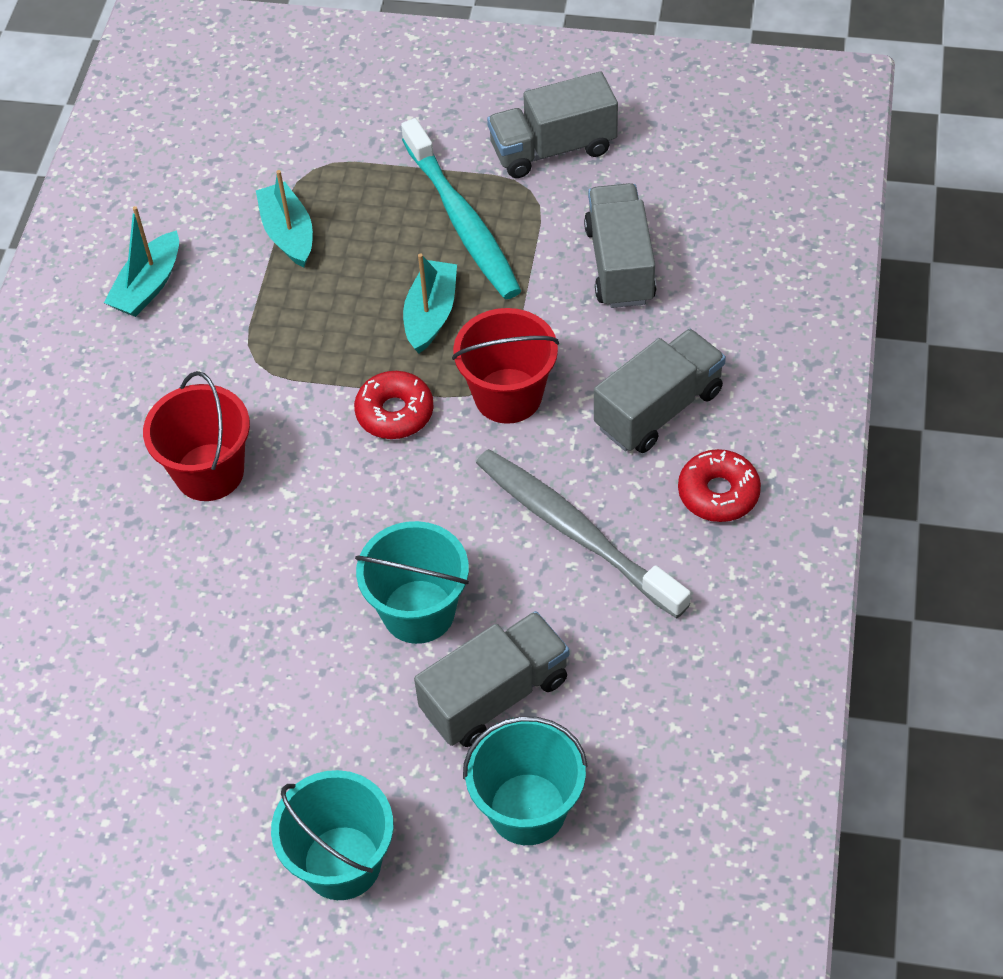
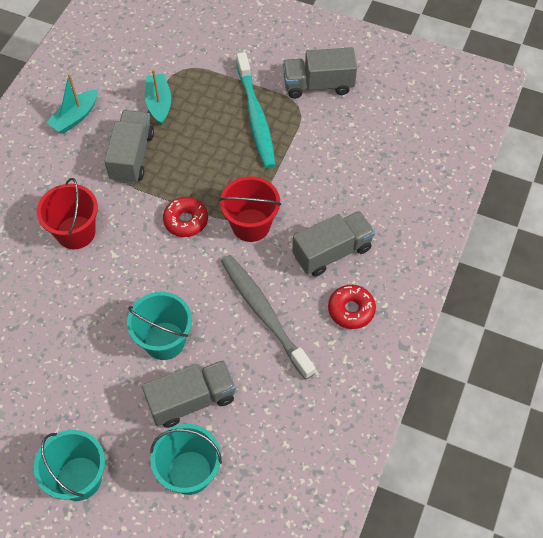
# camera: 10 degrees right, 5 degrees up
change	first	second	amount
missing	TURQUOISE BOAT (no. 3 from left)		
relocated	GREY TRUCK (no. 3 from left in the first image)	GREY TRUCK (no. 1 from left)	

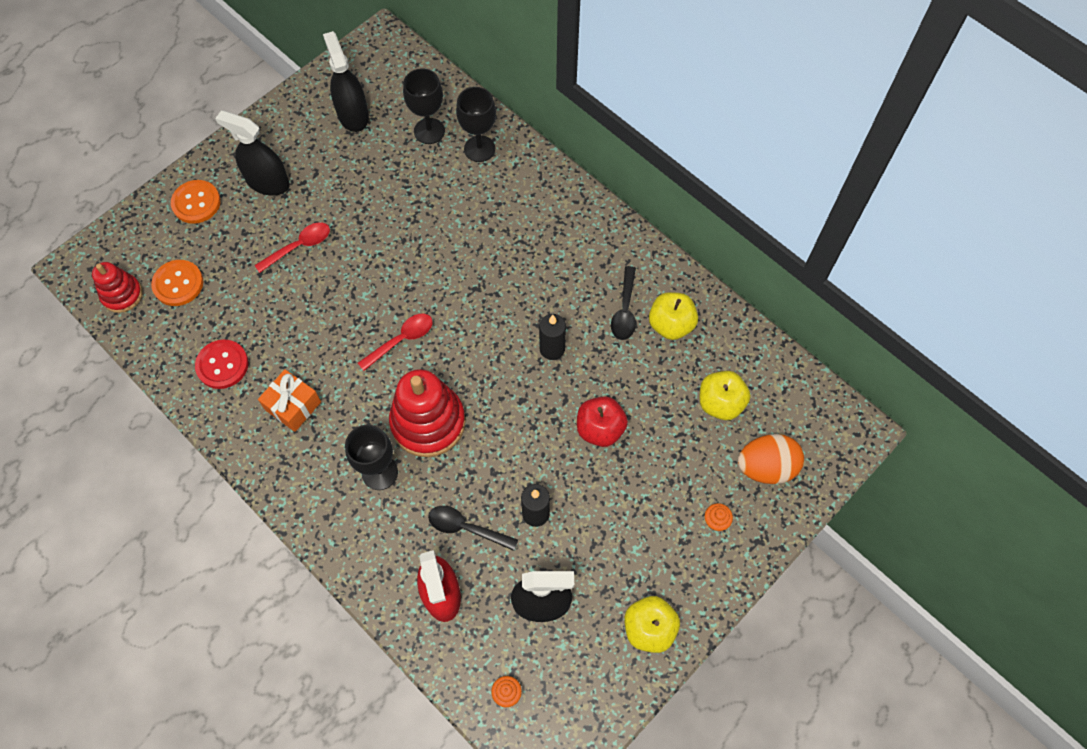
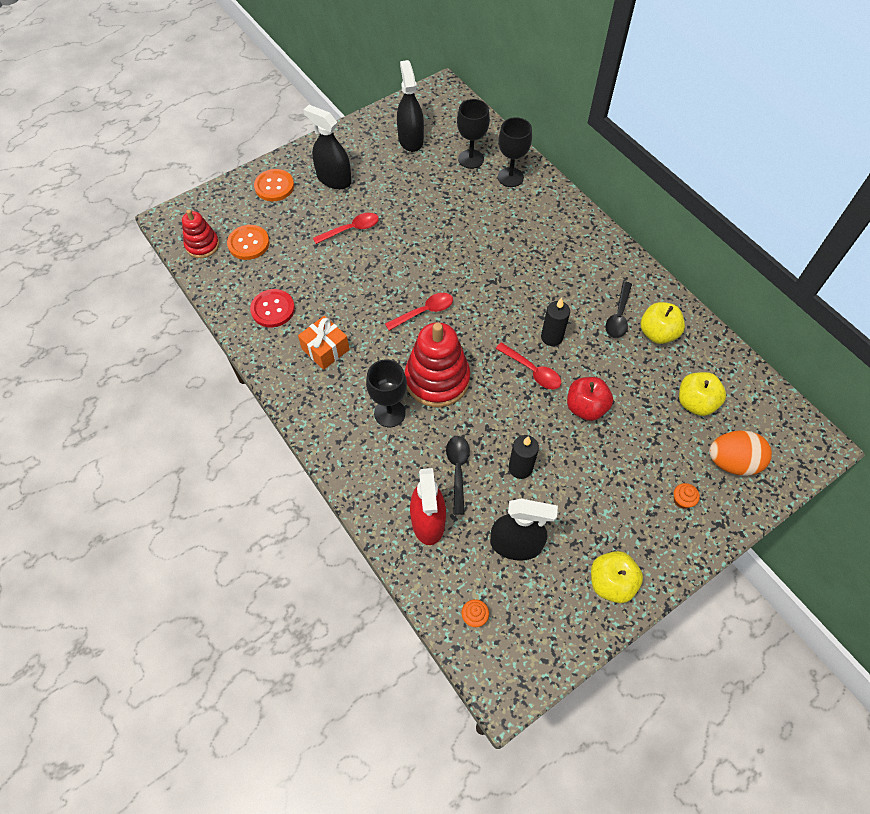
# camera: 10 degrees right, 5 degrees down
change	first	second	amount
appeared		RED SPOON (no. 3 from left)	
spun	BLACK SPOON (no. 1 from left)		60 degrees clockwise

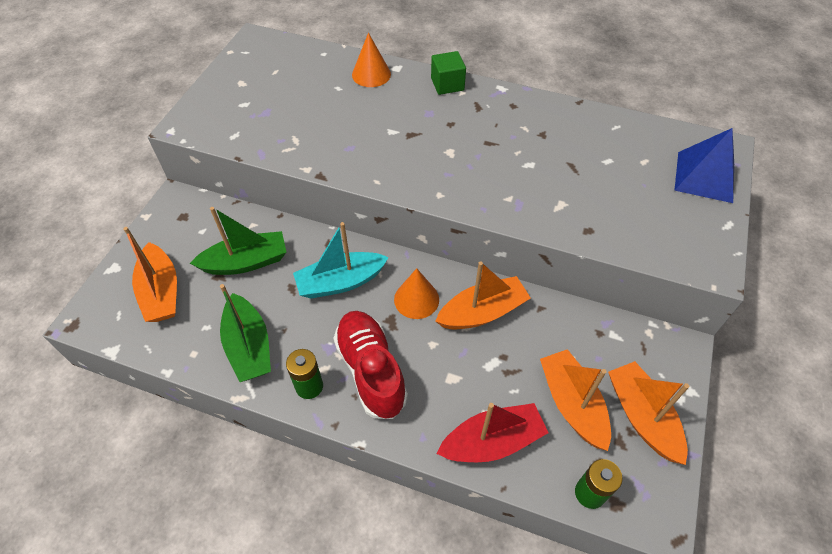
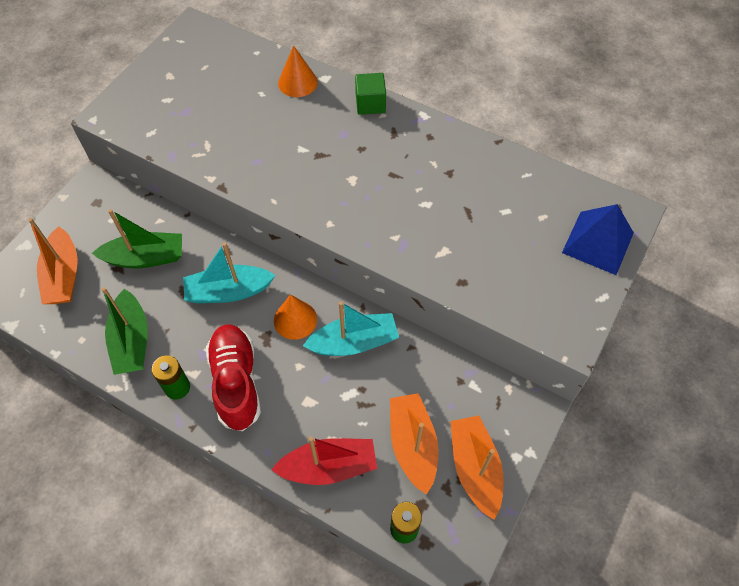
# camera: 10 degrees right, 5 degrees up
change	first	second	amount
colour	ORANGE BOAT (no. 2 from left)	TURQUOISE BOAT (no. 2 from left)	

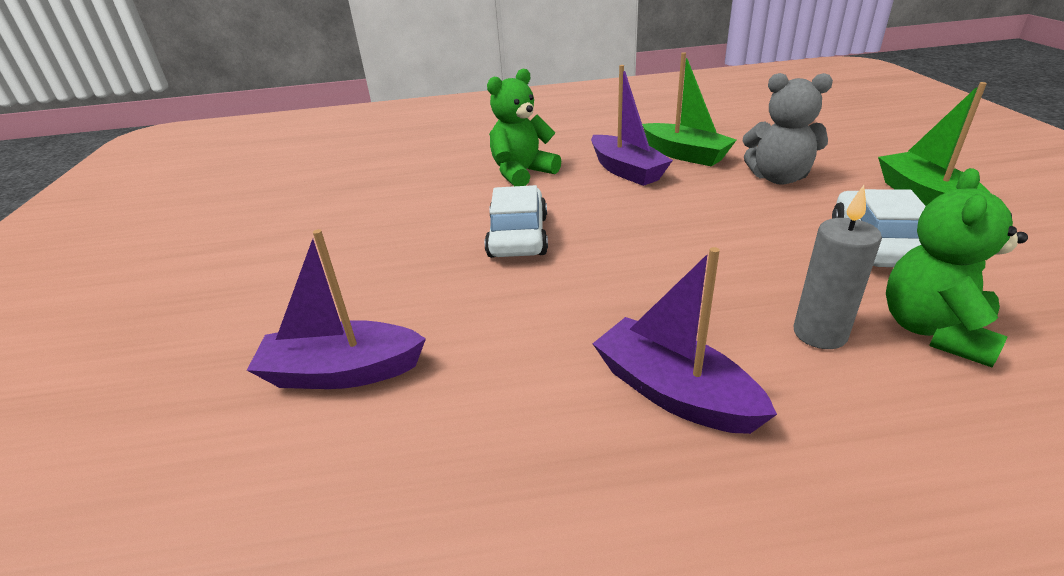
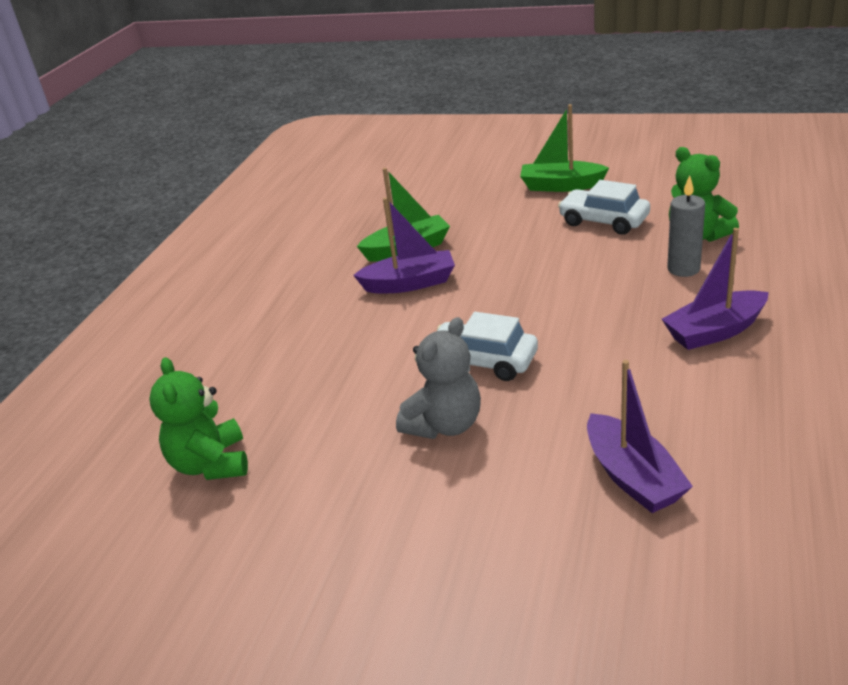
# camera: 65 degrees left, 0 degrees up
change	first	second	amount
relocated	GREEN TEDDY BEAR (no. 1 from left)		
relocated	GREY TEDDY BEAR		
spun	PURPLE BOAT (no. 1 from left in the first image)	PURPLE BOAT (no. 2 from left)	45 degrees counterclockwise

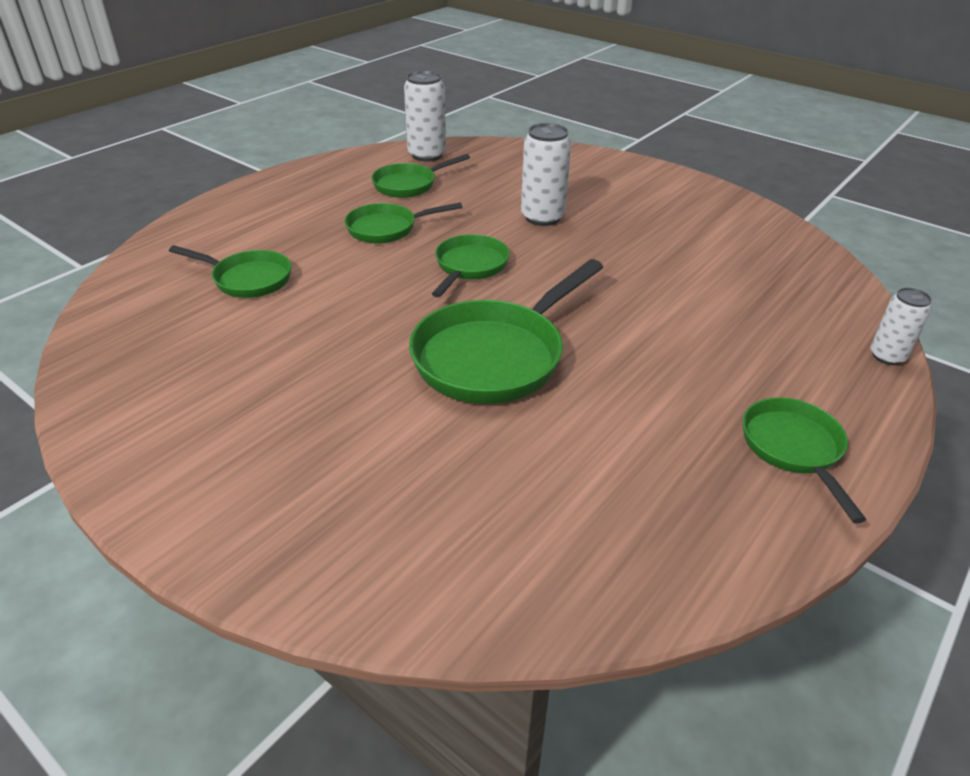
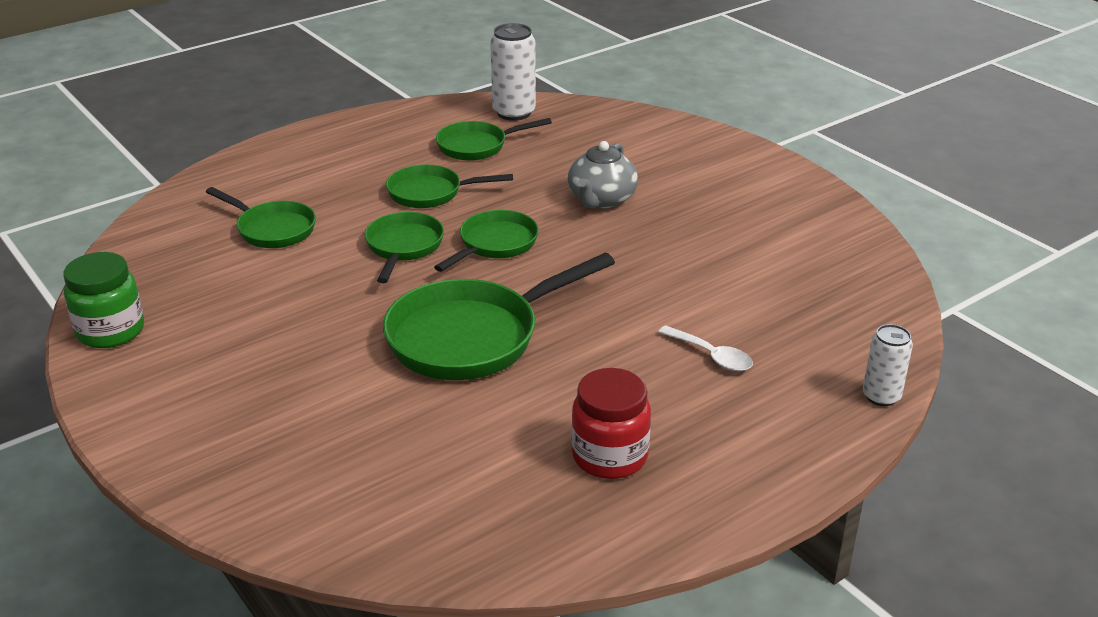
# camera: 15 degrees right, 5 degrees down
change	first	second	amount
appeared		GREEN JAR	
appeared		RED JAR	
appeared		WHITE SPOON	
relocated	GREEN PAN (no. 6 from left in the first image)	GREEN PAN (no. 2 from left)	
exchanged	WHITE CAN (no. 2 from left)	GREY TEAPOT	

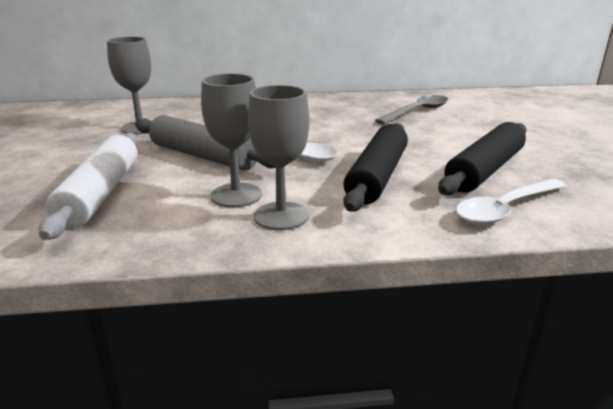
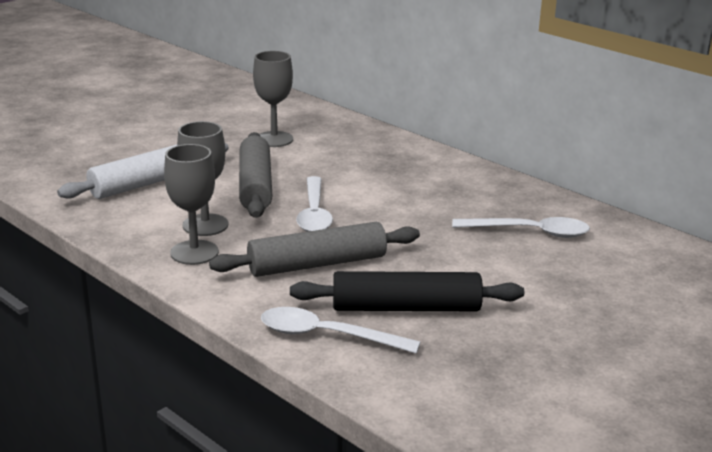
# camera: 50 degrees right, 0 degrees up
change	first	second	amount
colour	BLACK ROLLING PIN (no. 1 from left)	GREY ROLLING PIN (no. 2 from left)	
colour	GREY SPOON	WHITE SPOON (no. 3 from left)	

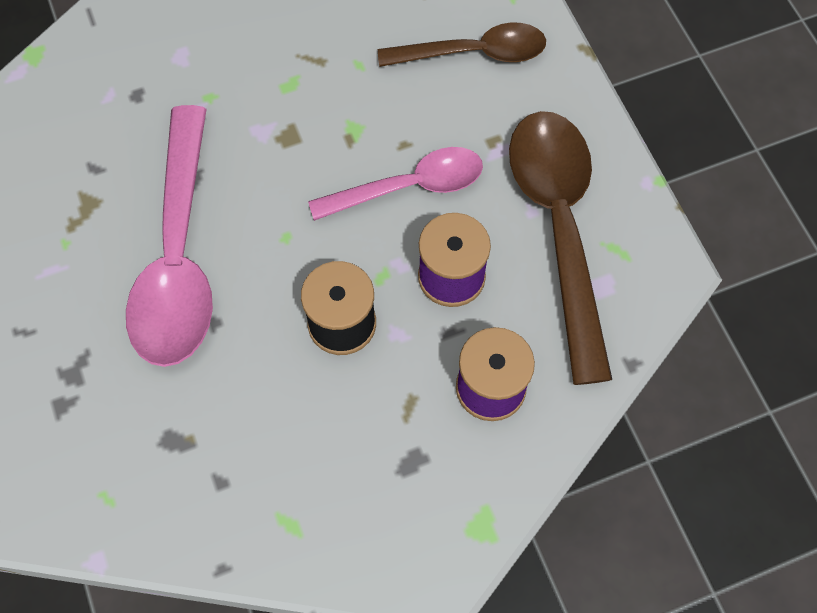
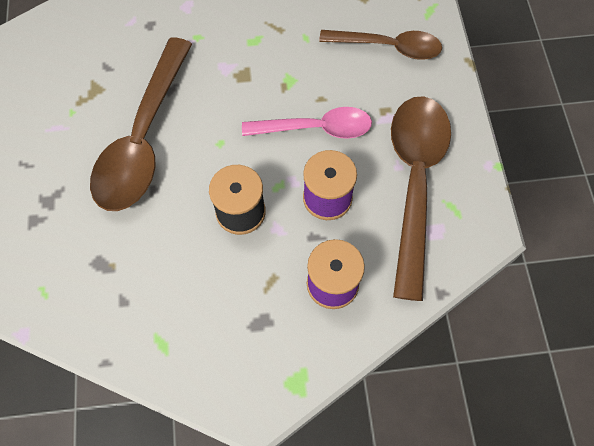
# camera: 15 degrees right, 0 degrees up
change	first	second	amount
colour	PINK SPOON (no. 1 from left)	BROWN SPOON (no. 1 from left)	

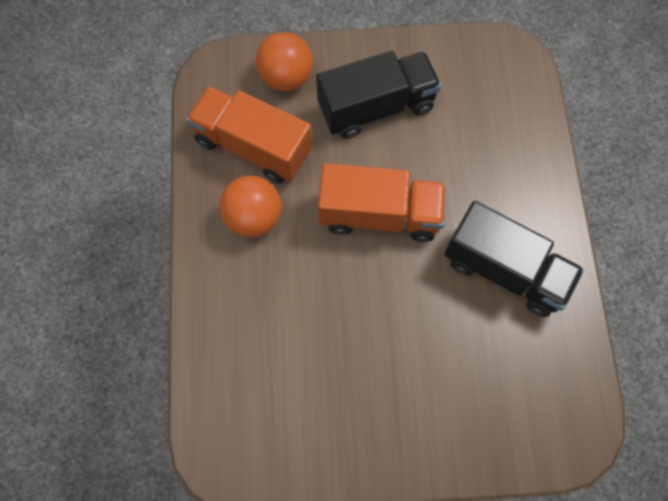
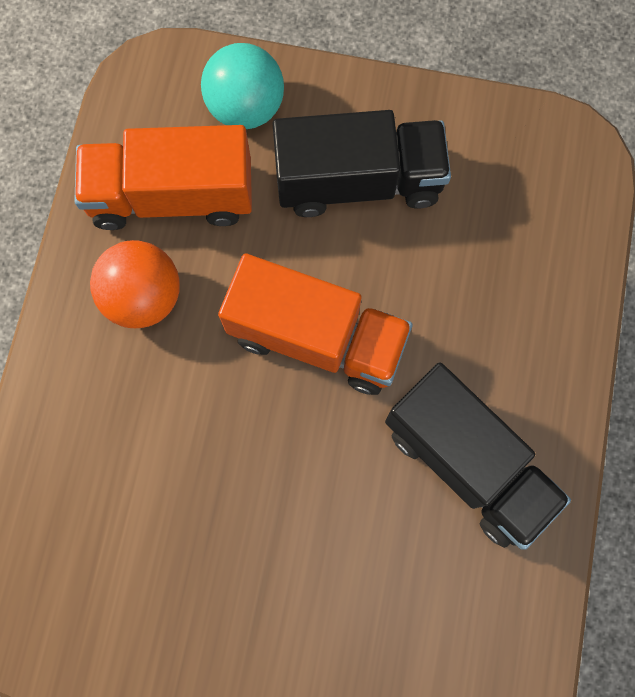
# camera: 15 degrees right, 5 degrees up
change	first	second	amount
colour	ORANGE BALL (no. 2 from left)	TURQUOISE BALL	
spun	ORANGE TRUCK (no. 1 from left)		45 degrees counterclockwise

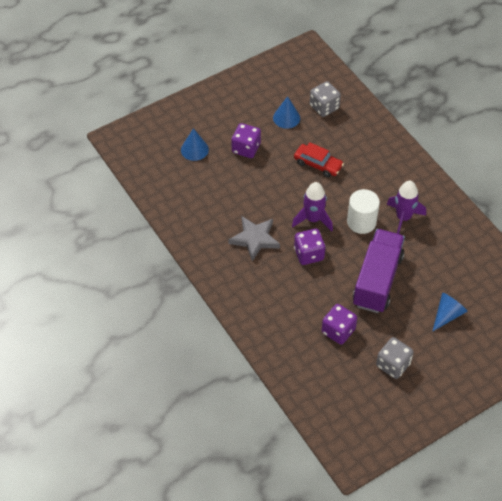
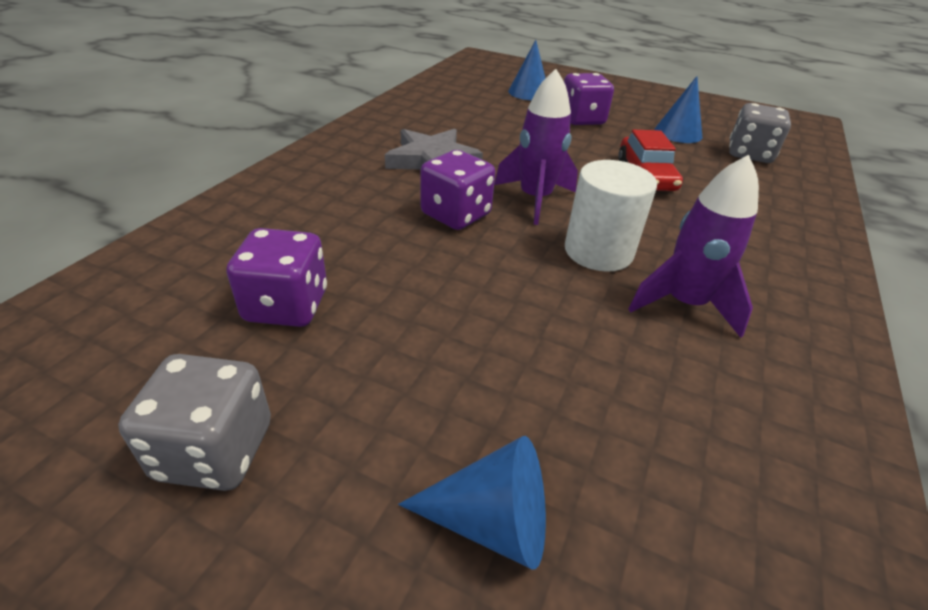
# camera: 55 degrees right, 15 degrees down
change	first	second	amount
missing	PURPLE TRUCK		

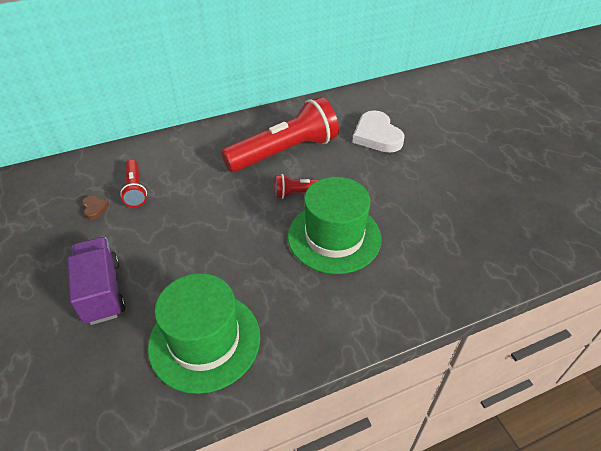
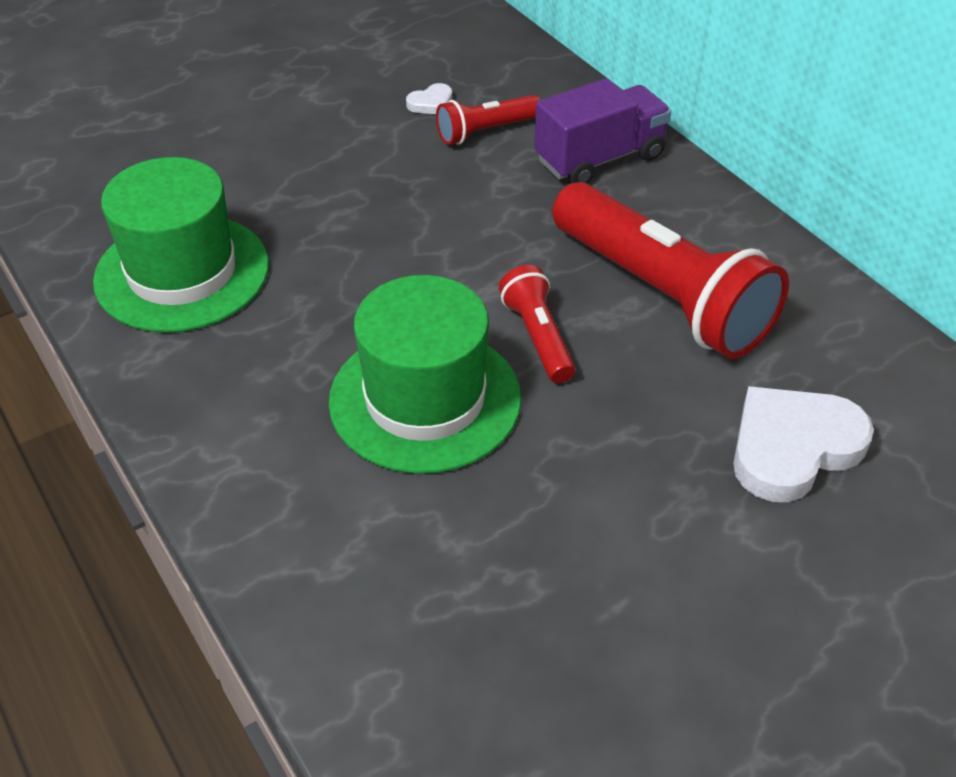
# camera: 80 degrees right, 0 degrees up
change	first	second	amount
relocated	PURPLE TRUCK		
colour	BROWN HEART	WHITE HEART (no. 1 from left)	

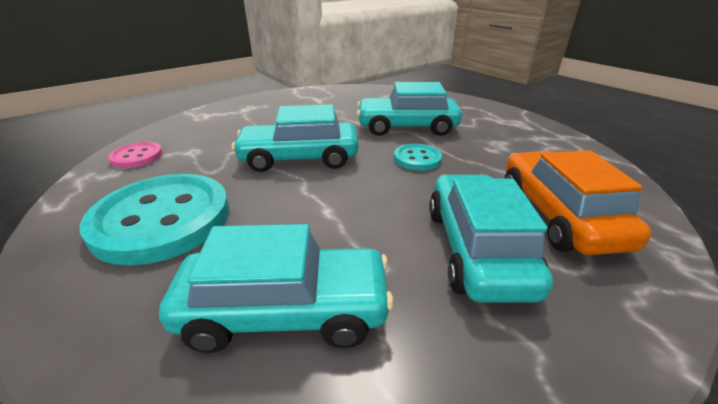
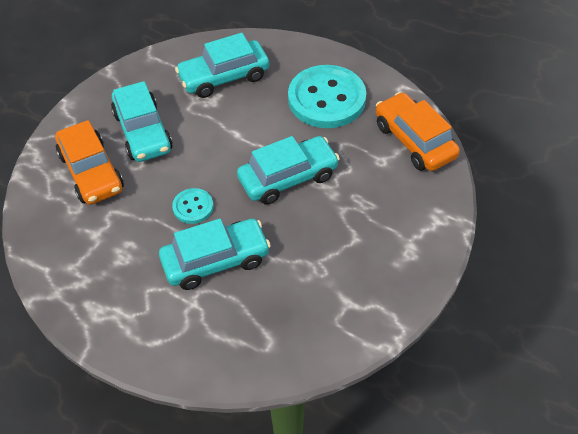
# camera: 160 degrees right, 20 degrees up
change	first	second	amount
exchanged	PINK BUTTON	ORANGE CAR (no. 2 from left)	

